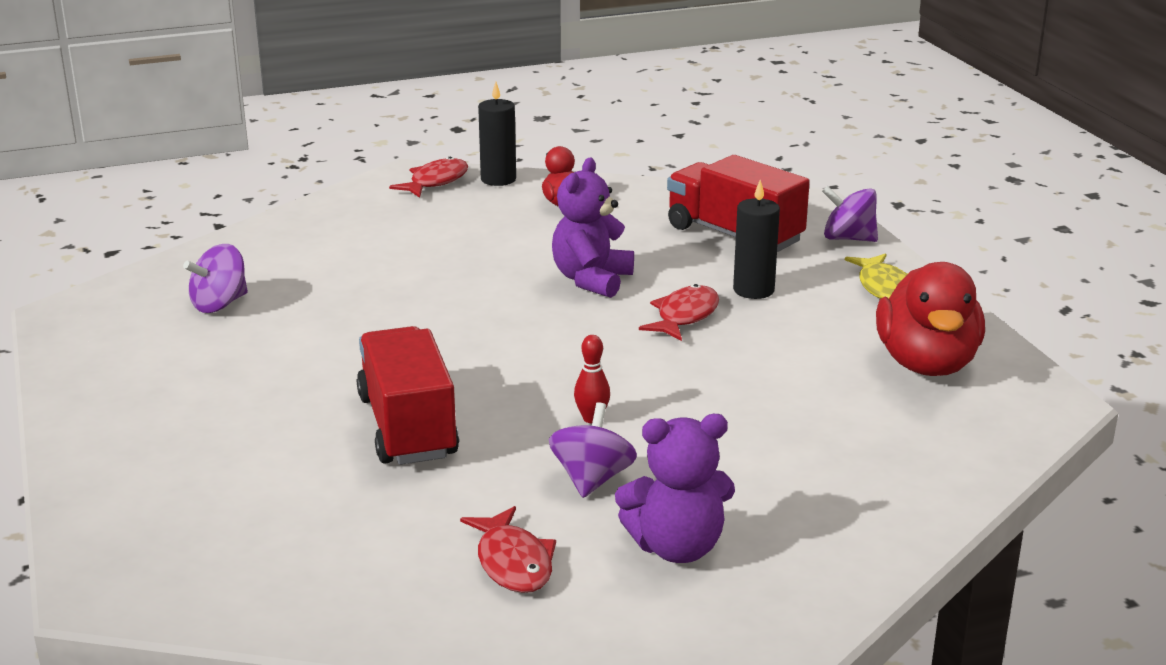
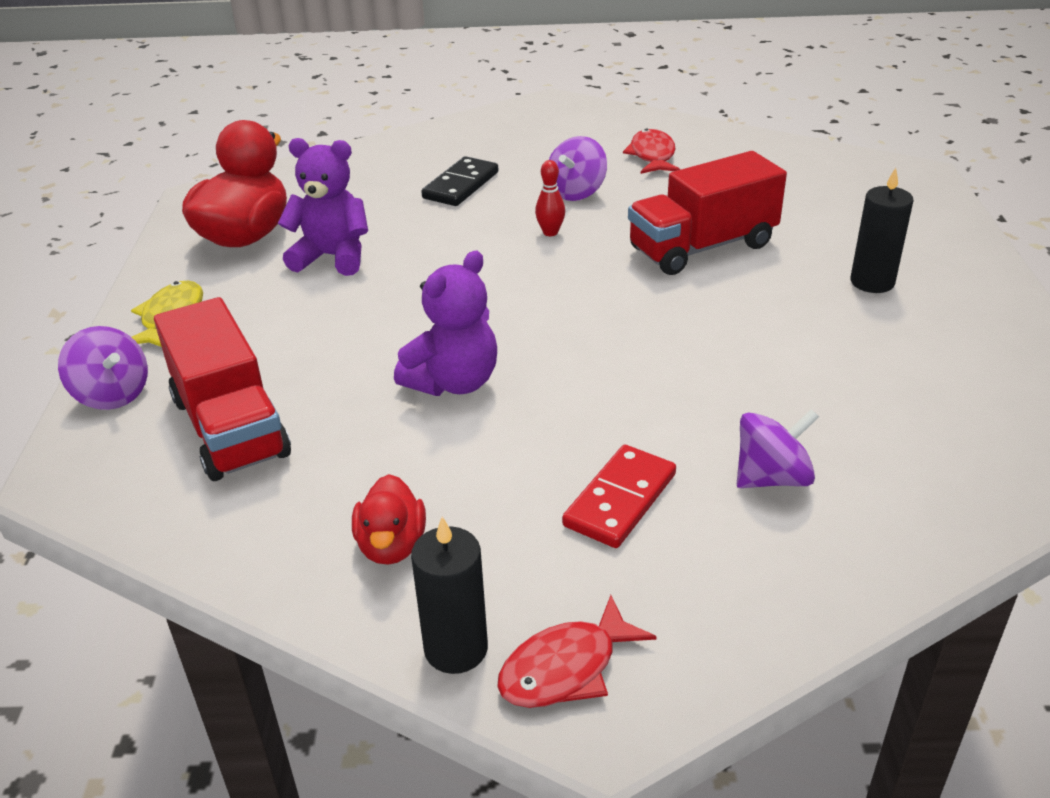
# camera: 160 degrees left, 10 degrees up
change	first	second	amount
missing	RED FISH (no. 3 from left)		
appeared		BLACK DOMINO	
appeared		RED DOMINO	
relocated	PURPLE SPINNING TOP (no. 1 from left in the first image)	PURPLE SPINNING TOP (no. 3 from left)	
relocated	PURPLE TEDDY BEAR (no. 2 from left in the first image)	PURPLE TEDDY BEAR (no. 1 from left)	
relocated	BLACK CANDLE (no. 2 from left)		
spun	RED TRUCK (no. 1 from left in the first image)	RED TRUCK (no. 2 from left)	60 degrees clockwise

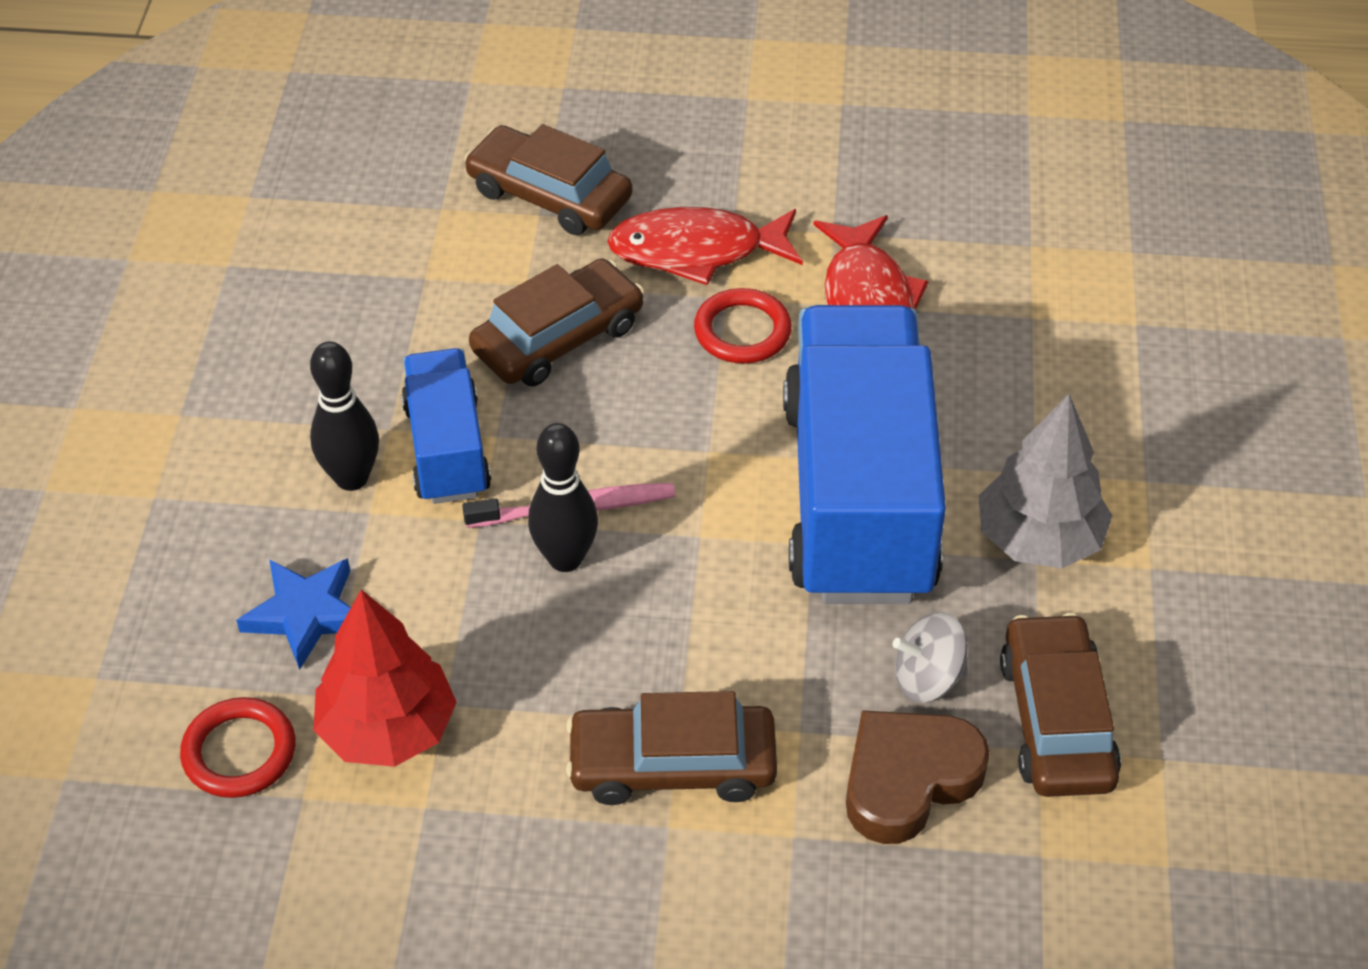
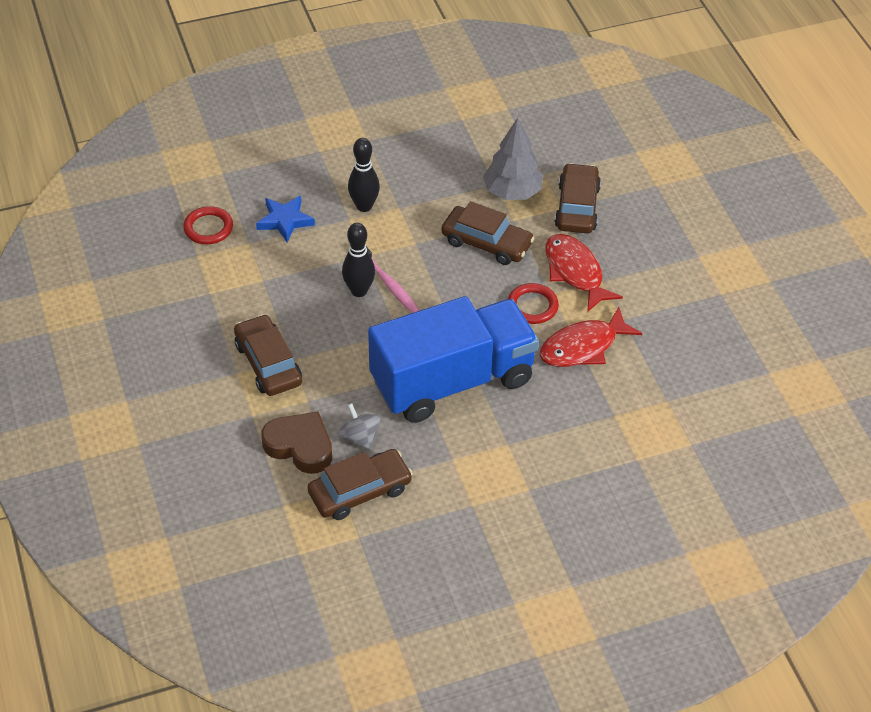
# camera: 65 degrees right, 0 degrees up
change	first	second	amount
missing	RED TREE		
missing	BLUE TRUCK (no. 1 from left)		
relocated	GREY TREE		

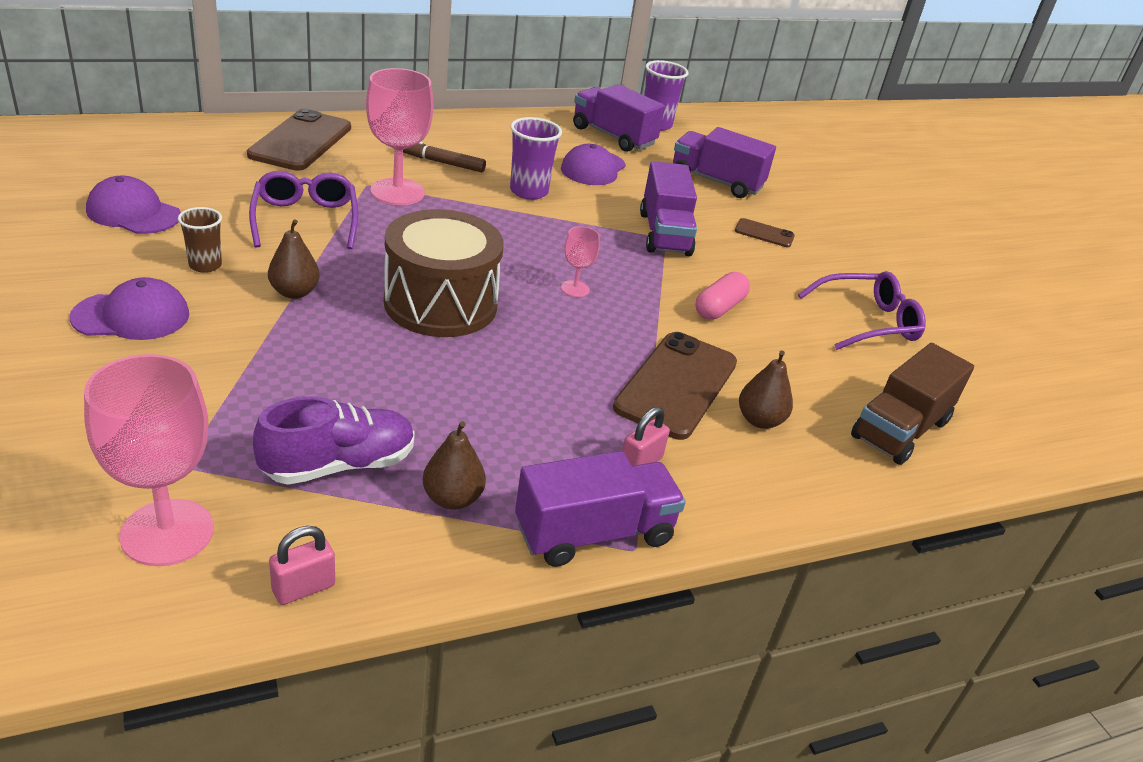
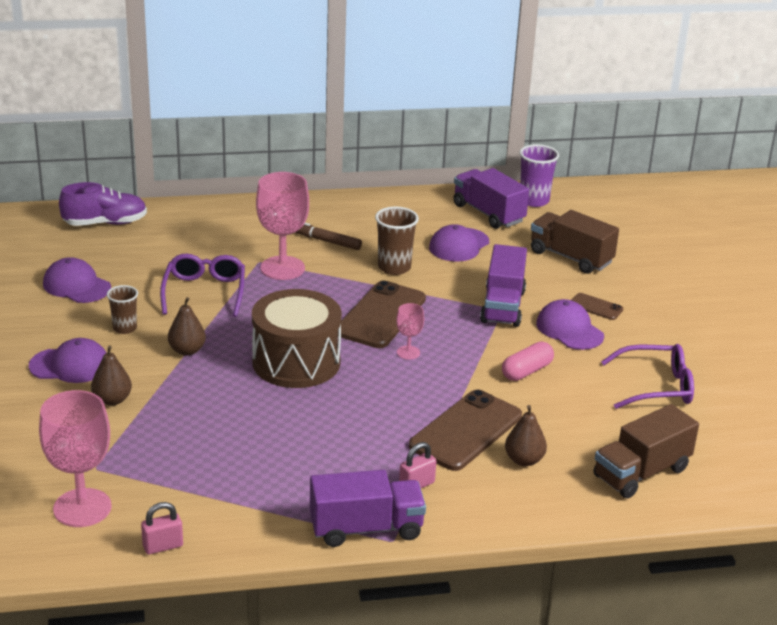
# camera: 15 degrees right, 5 degrees down
change	first	second	amount
appeared		PURPLE CAP (no. 4 from left)	
relocated	BROWN PHONE (no. 1 from left)		
relocated	PURPLE SHOE		
relocated	BROWN PEAR (no. 2 from left in the first image)	BROWN PEAR (no. 1 from left)	
colour	PURPLE CUP (no. 1 from left)	BROWN CUP (no. 2 from left)	
colour	PURPLE TRUCK (no. 4 from left)	BROWN TRUCK (no. 1 from left)	

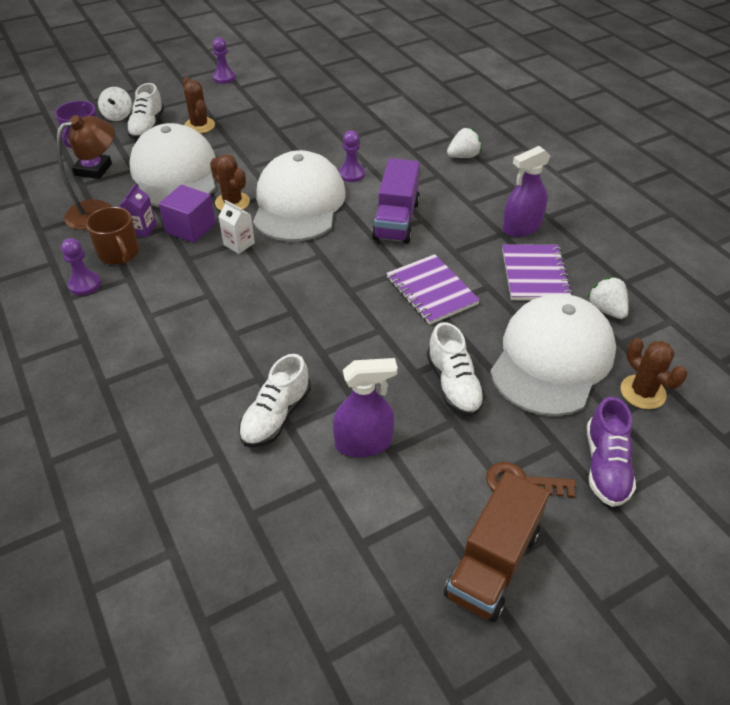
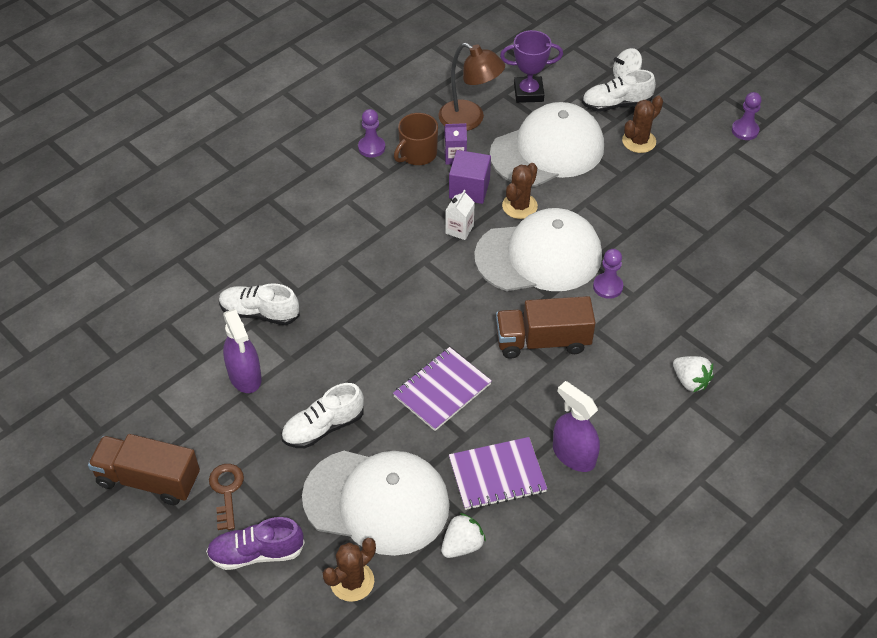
# camera: 75 degrees right, 5 degrees up
change	first	second	amount
colour	PURPLE TRUCK	BROWN TRUCK (no. 2 from left)	

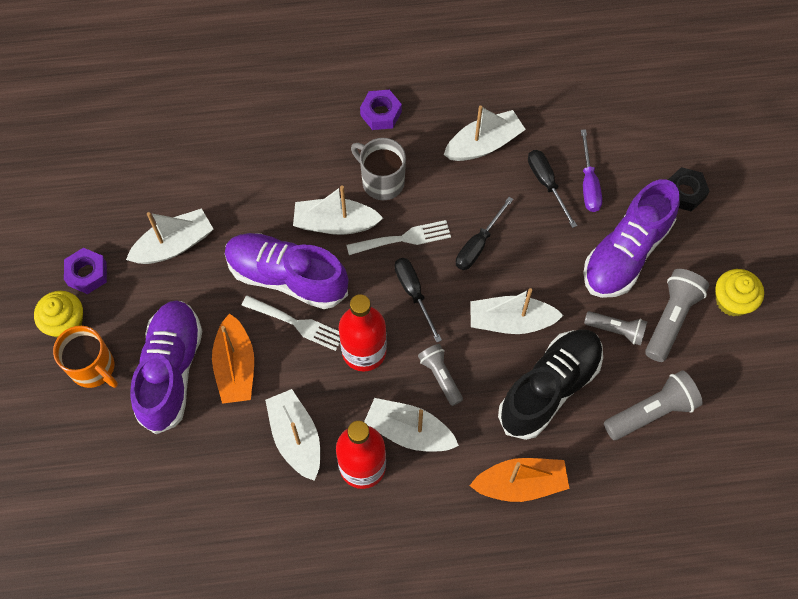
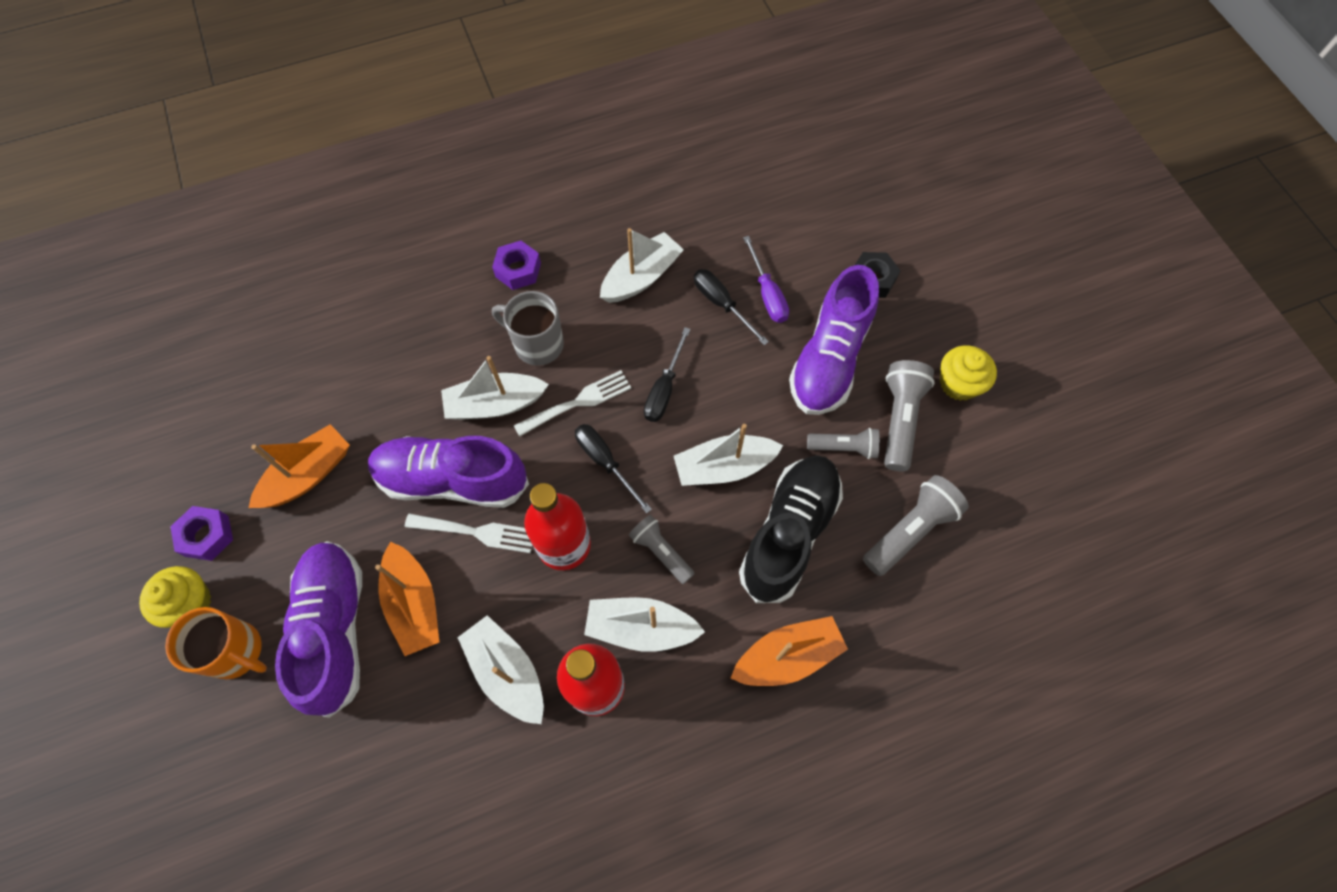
# camera: 15 degrees left, 0 degrees up
change	first	second	amount
colour	WHITE BOAT (no. 1 from left)	ORANGE BOAT (no. 1 from left)	

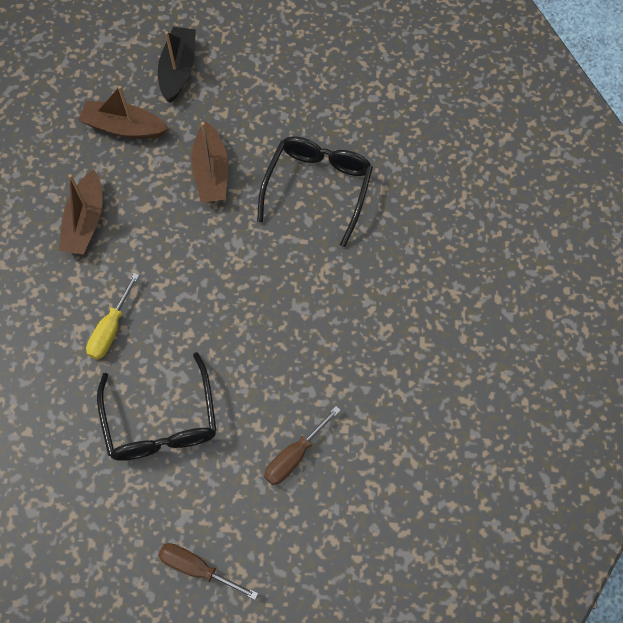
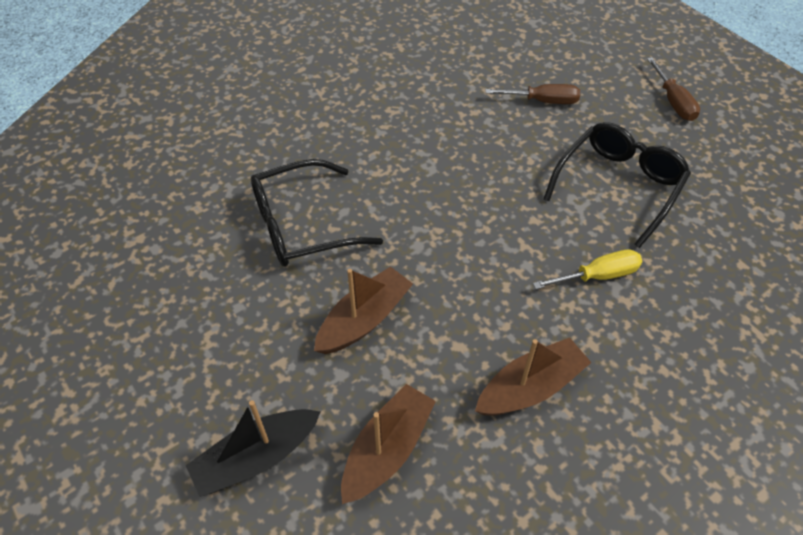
# camera: 130 degrees left, 15 degrees down
change	first	second	amount
spun	BROWN BOAT (no. 2 from left)		120 degrees counterclockwise

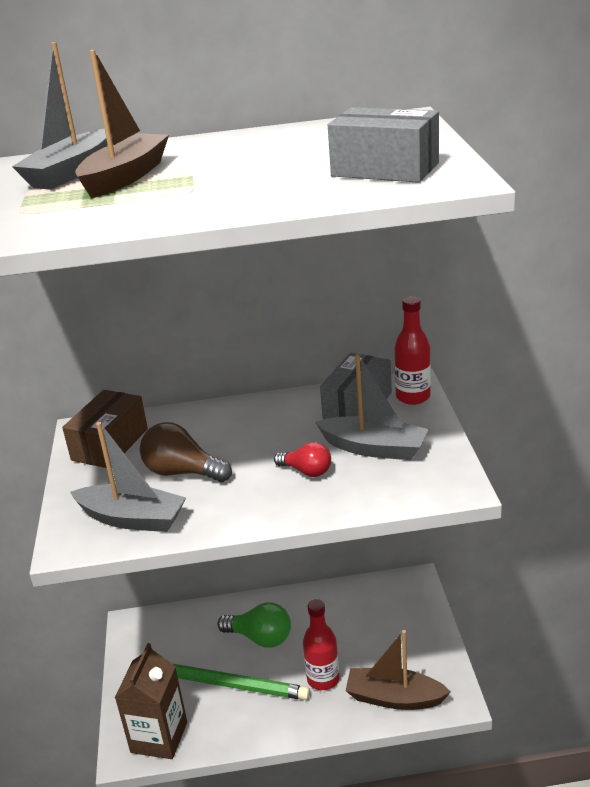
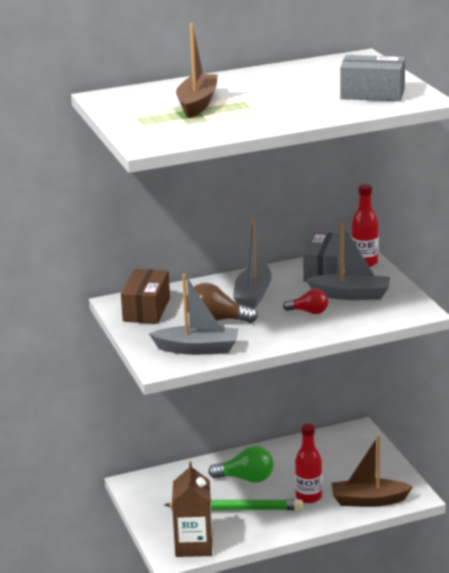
# camera: 15 degrees left, 5 degrees down
change	first	second	amount
relocated	GREY BOAT (no. 1 from left in the first image)	GREY BOAT (no. 2 from left)	

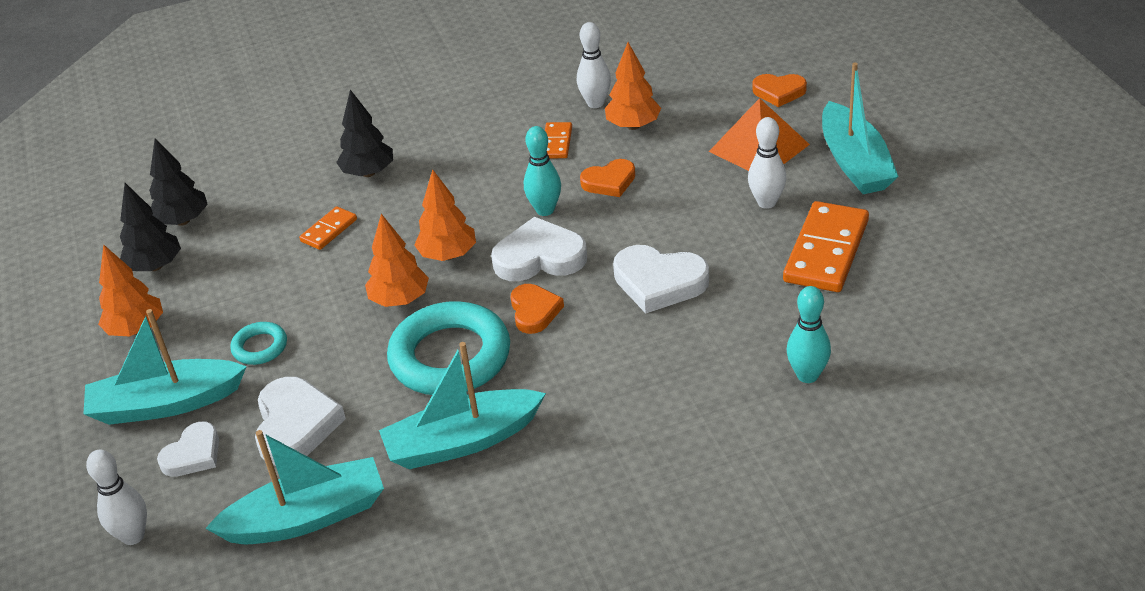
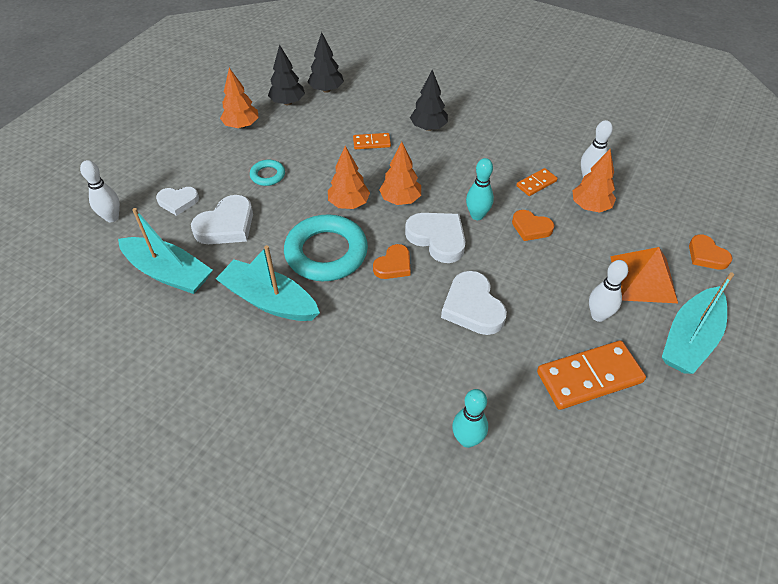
# camera: 45 degrees right, 10 degrees up
change	first	second	amount
missing	TURQUOISE BOAT (no. 1 from left)		

